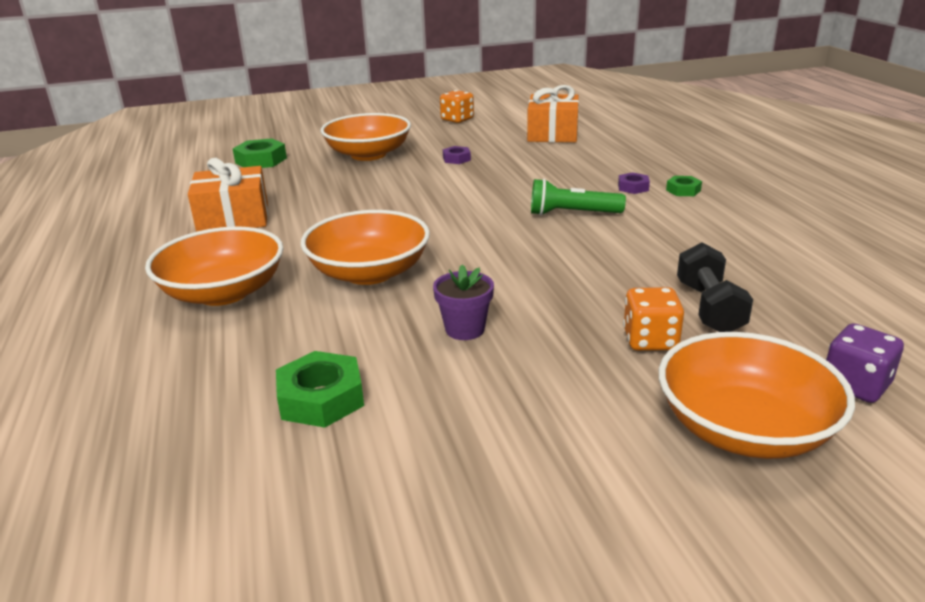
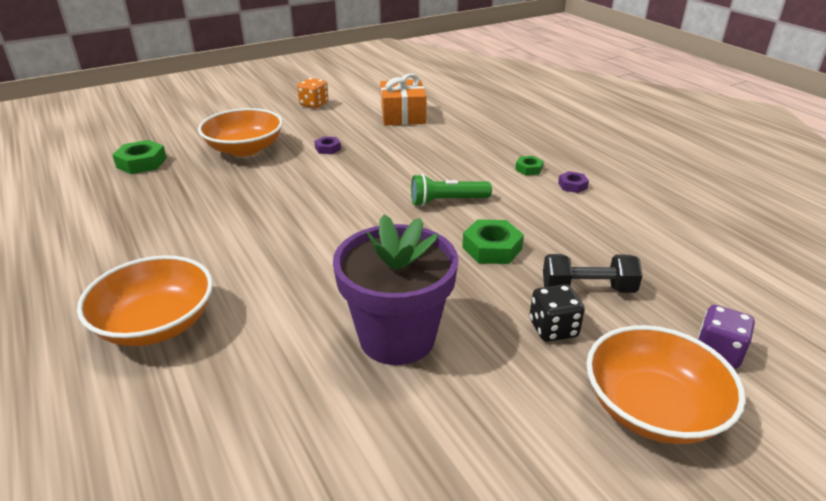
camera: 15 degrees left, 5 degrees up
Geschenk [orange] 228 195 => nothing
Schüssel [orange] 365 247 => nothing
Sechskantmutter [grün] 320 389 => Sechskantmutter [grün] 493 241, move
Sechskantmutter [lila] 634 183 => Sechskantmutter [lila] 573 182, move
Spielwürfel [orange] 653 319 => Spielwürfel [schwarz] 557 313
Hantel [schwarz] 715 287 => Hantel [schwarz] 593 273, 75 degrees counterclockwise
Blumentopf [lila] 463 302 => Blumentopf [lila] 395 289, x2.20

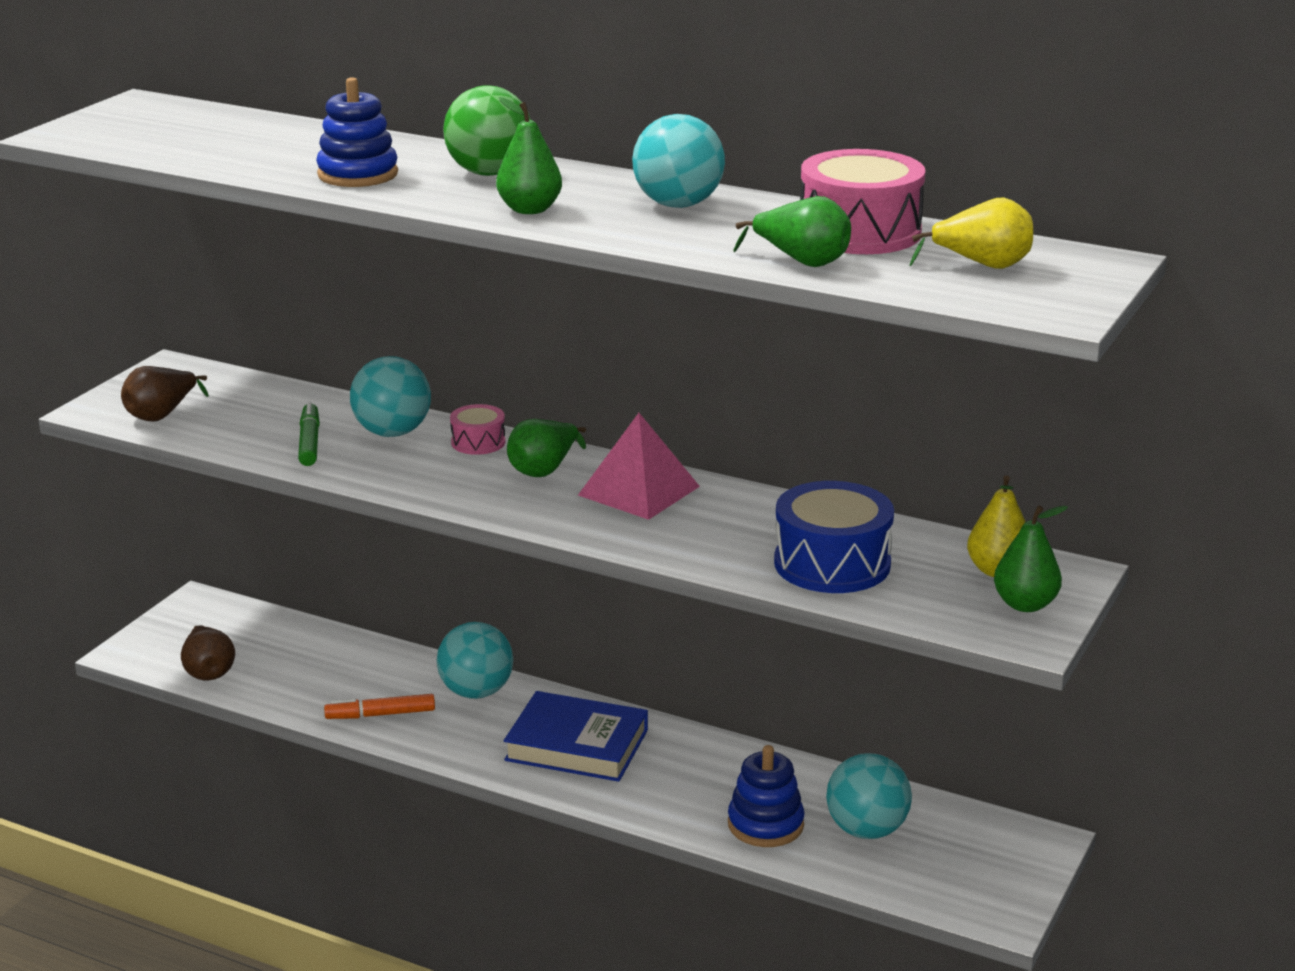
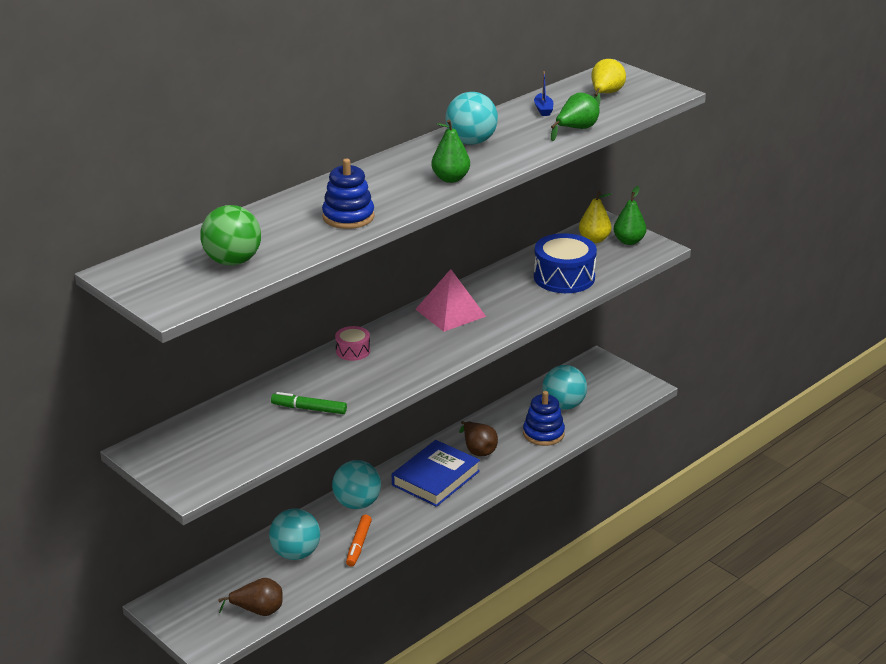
camera: 70 degrees left, 5 degrees up
Birne [grün] 546 448 => nothing
Birne [braun] 165 393 => Birne [braun] 478 438, move
Ball [türkis] 390 396 => Ball [türkis] 294 534, move
Ball [grün] 487 130 => Ball [grün] 230 235, move
Trommel [rosa] 862 201 => Boot [blau] 543 93

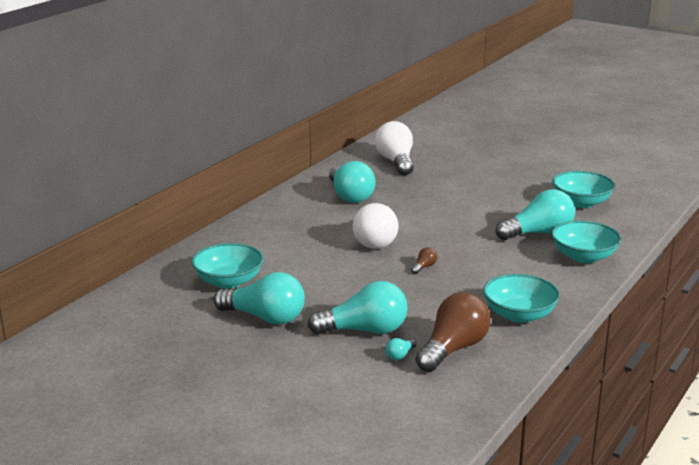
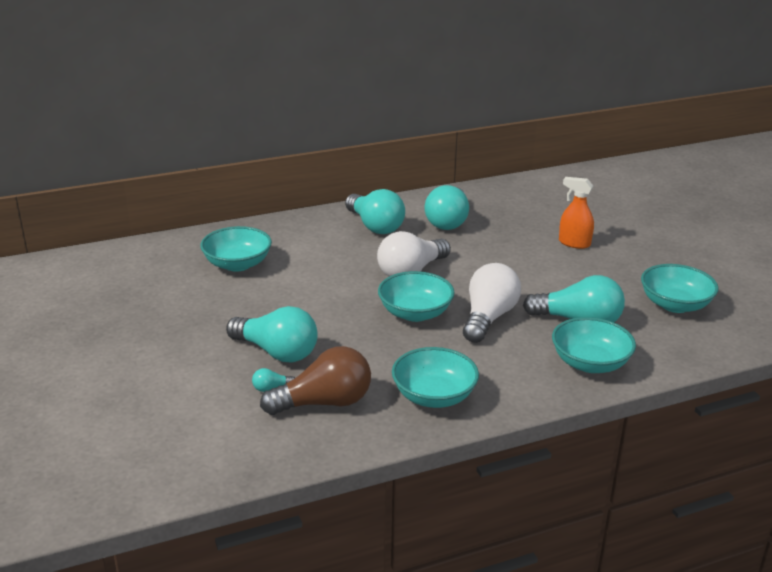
camera: 35 degrees right, 5 degrees up
nothing => Sprühflasche [orange] 576 213
Glühbirne [türkis] 259 298 => Glühbirne [türkis] 375 211, move
Glühbirne [weiß] 394 148 => Glühbirne [weiß] 492 303, move
Glühbirne [braun] 424 260 => Schüssel [türkis] 416 296

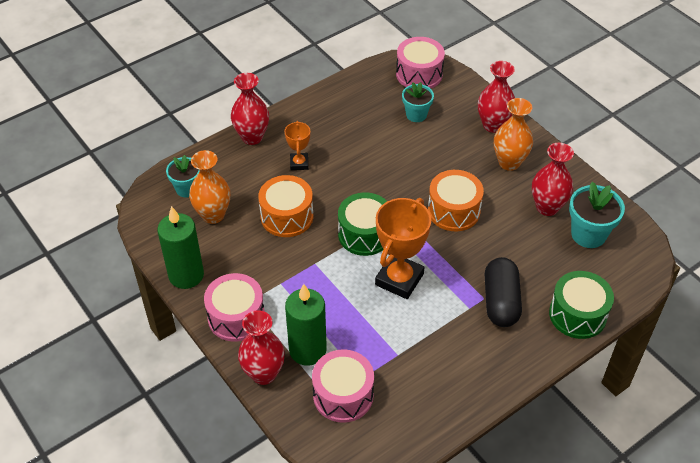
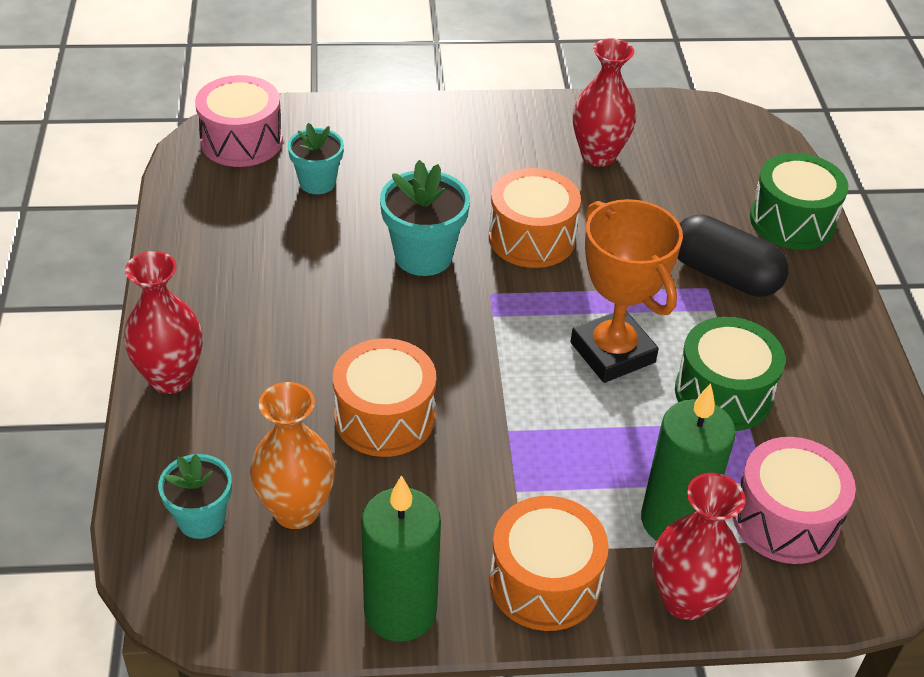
camera: 60 degrees left, 5 degrees down
Pokal [orange] 297 145 => nothing
Vase [rot] 496 97 => nothing
Vase [orange] 513 134 => nothing
Trommel [grün] 362 224 => Trommel [grün] 730 374, move
Blumentopf [türkis] 597 215 => Blumentopf [türkis] 425 218, move
Trommel [rosa] 234 307 => Trommel [orange] 549 563

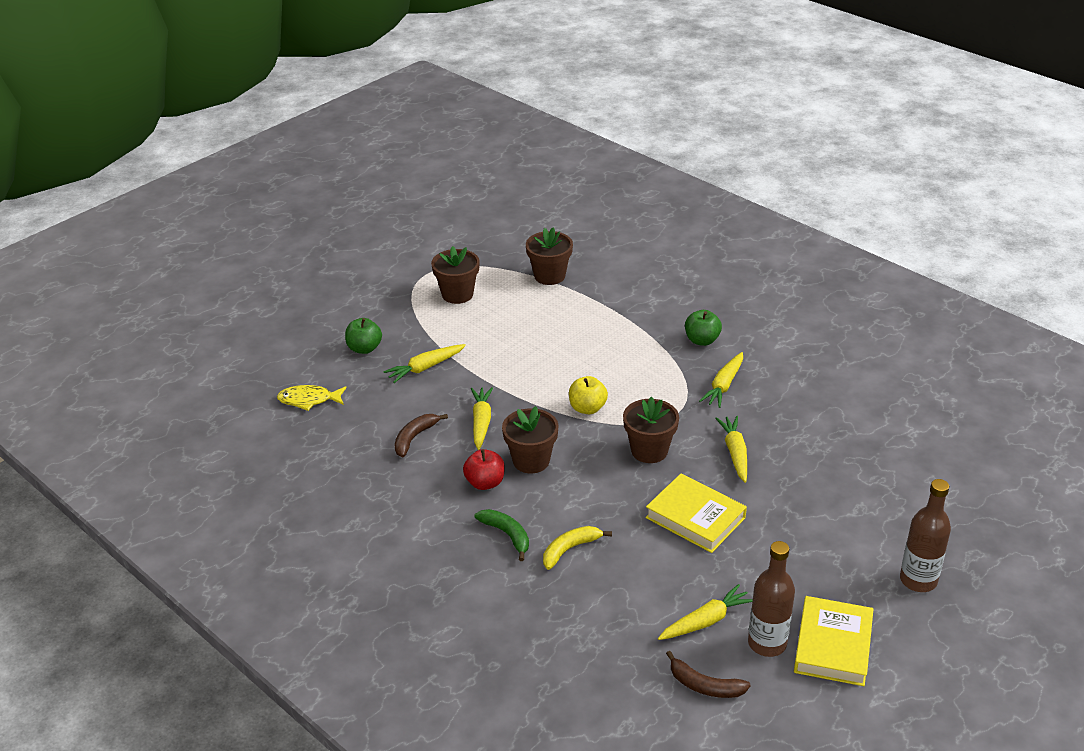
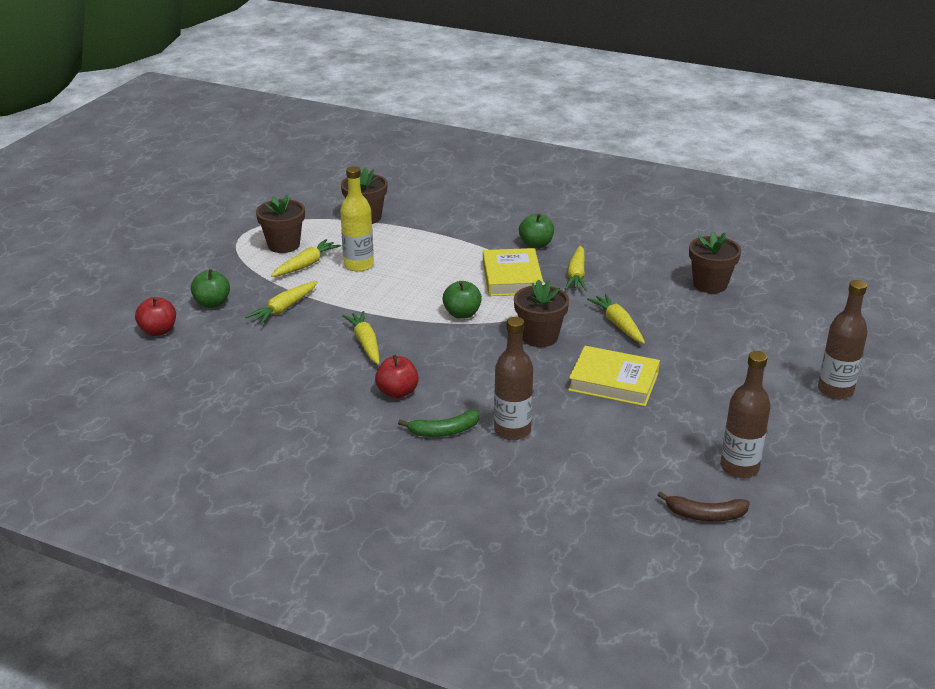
camera: 20 degrees left, 5 degrees down
Fisch [gelb] 311 398 => nothing
Banane [braun] 421 435 => nothing
nothing => Apfel [rot] 155 316
nothing => Flasche [gelb] 357 219
Blumentopf [braun] 530 439 => Blumentopf [braun] 715 262, move
Karotte [gelb] 705 612 => Karotte [gelb] 306 258, move
Buch [gelb] 834 641 => Buch [gelb] 513 272, move
Banane [gelb] 577 548 => Flasche [braun] 513 378
Apfel [gelb] 588 395 => Apfel [grün] 462 300
Banane [grün] 501 535 => Banane [grün] 438 423, 135 degrees clockwise

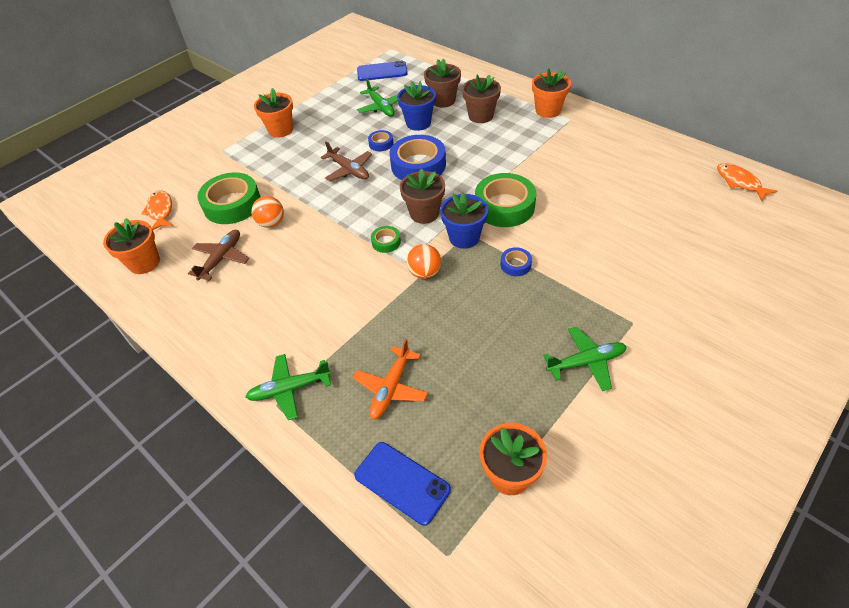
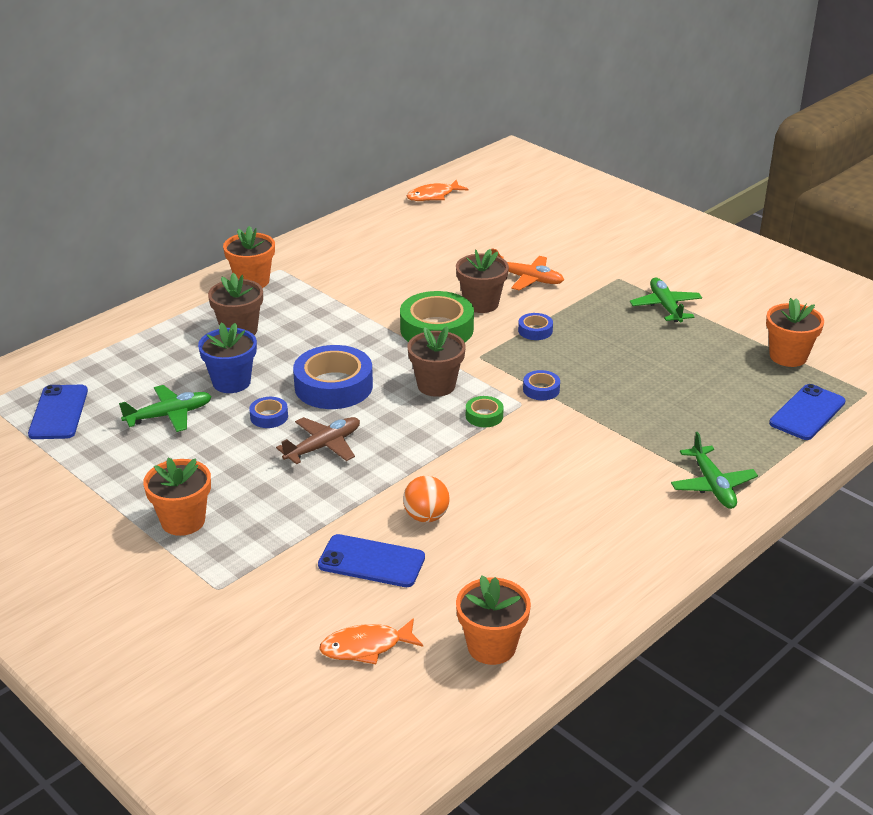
camera: 90 degrees left, 15 degrees down
Flugzeug [braun] 218 255 => nothing
Blumentopf [blau] 464 221 => nothing
Flugzeug [orange] 390 378 => Flugzeug [orange] 527 269, move
Blumentopf [braun] 442 83 => Blumentopf [braun] 482 281, move
Klebeband [grün] 229 198 => Handy [blau] 371 560
Ball [orange] 424 261 => Klebeband [blau] 541 385

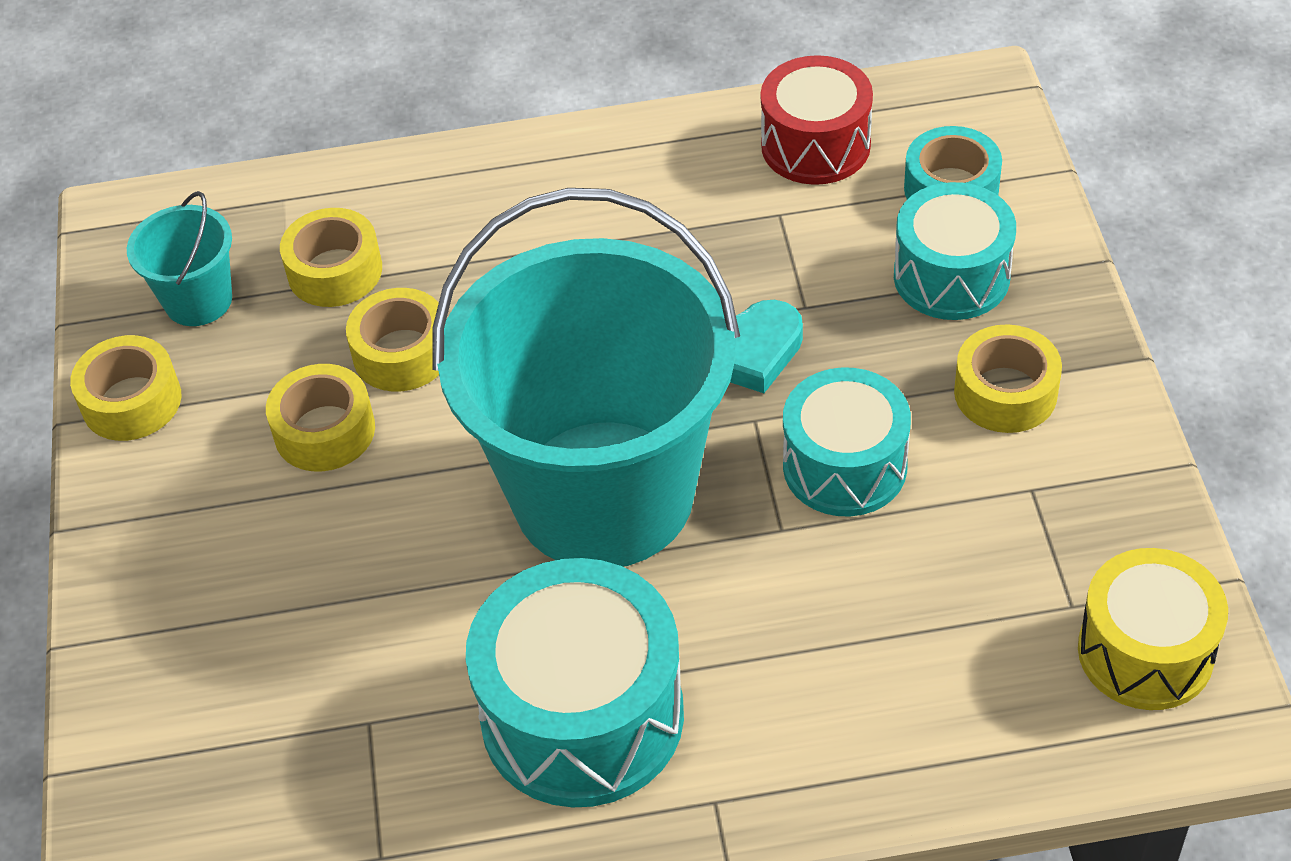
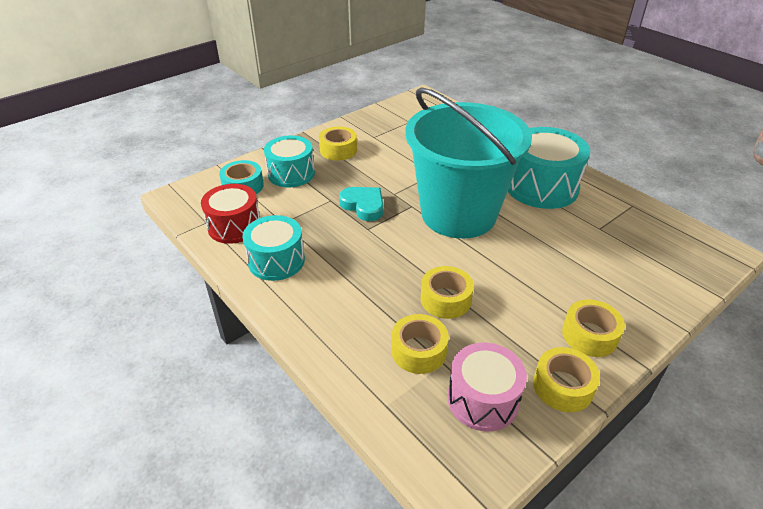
camera: 125 degrees left, 10 degrees down
Trommel [gelb] 1153 629 => nothing
Klebeband [gelb] 320 417 => Klebeband [gelb] 593 328, move
Trommel [türkis] 847 441 => Trommel [türkis] 273 248, move
Eimer [türkis] 179 258 => Trommel [rosa] 487 387

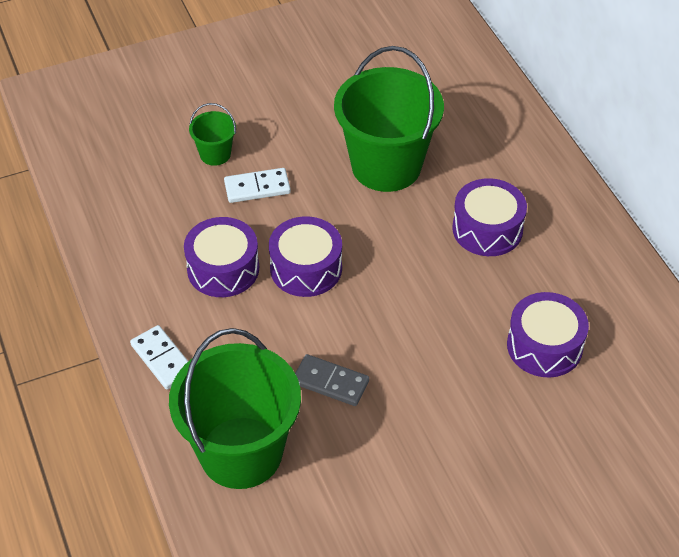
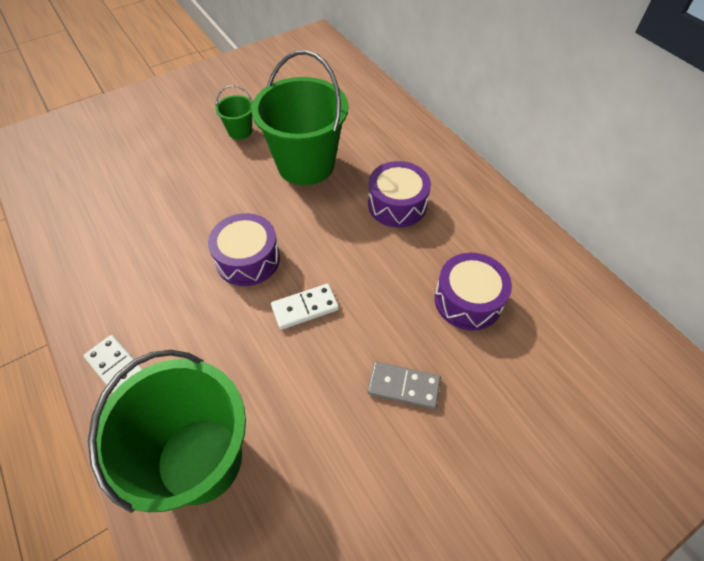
camera: 10 degrees left, 5 degrees up
Trommel [lila] 221 257 => nothing
Eimer [grün] 212 134 => Eimer [grün] 234 112, move
Dominostein [weiß] 257 185 => Dominostein [weiß] 305 306, move
Dominostein [grau] 332 380 => Dominostein [grau] 404 385, move

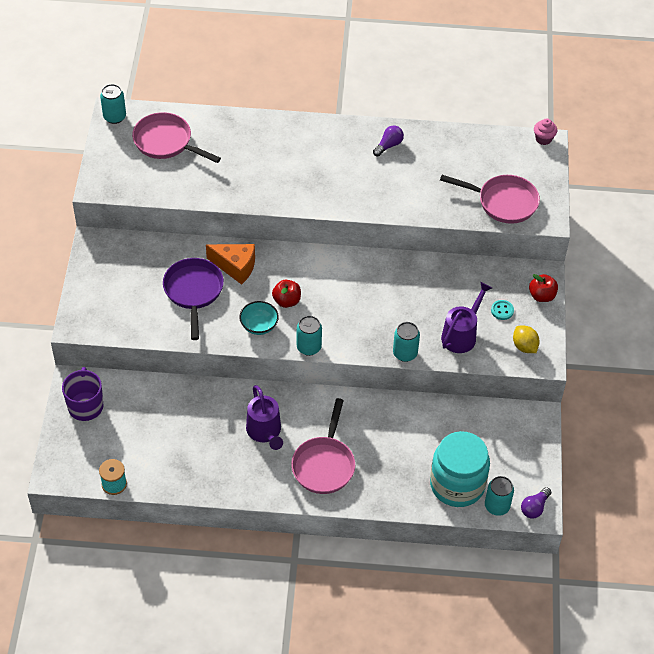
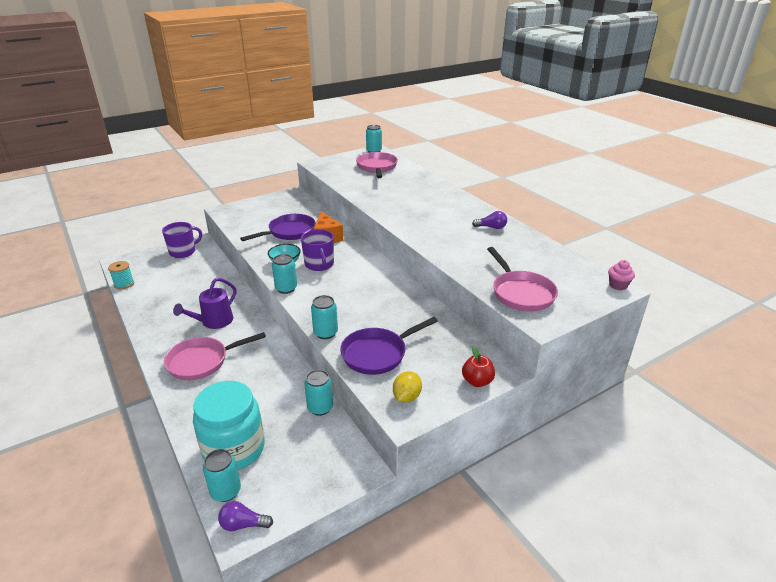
camera: 55 degrees right, 20 degrees down
Knopf [türkis] 502 310 => nothing
nothing => Dose [türkis] 318 393
Apfel [rot] 286 294 => Tasse [lila] 317 250
Gießkanne [lila] 466 317 => Pfanne [lila] 389 346

